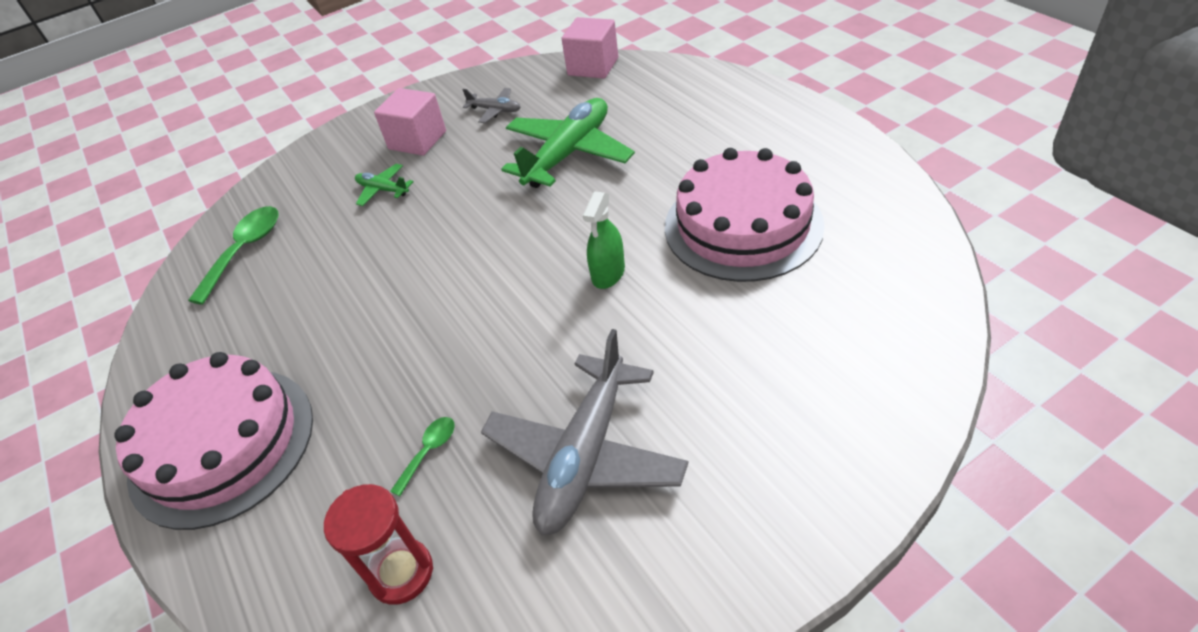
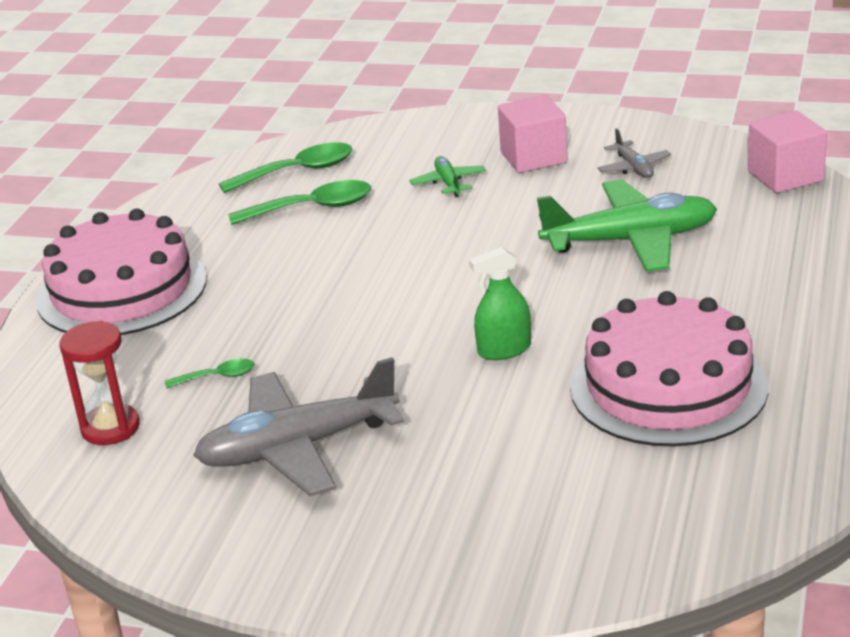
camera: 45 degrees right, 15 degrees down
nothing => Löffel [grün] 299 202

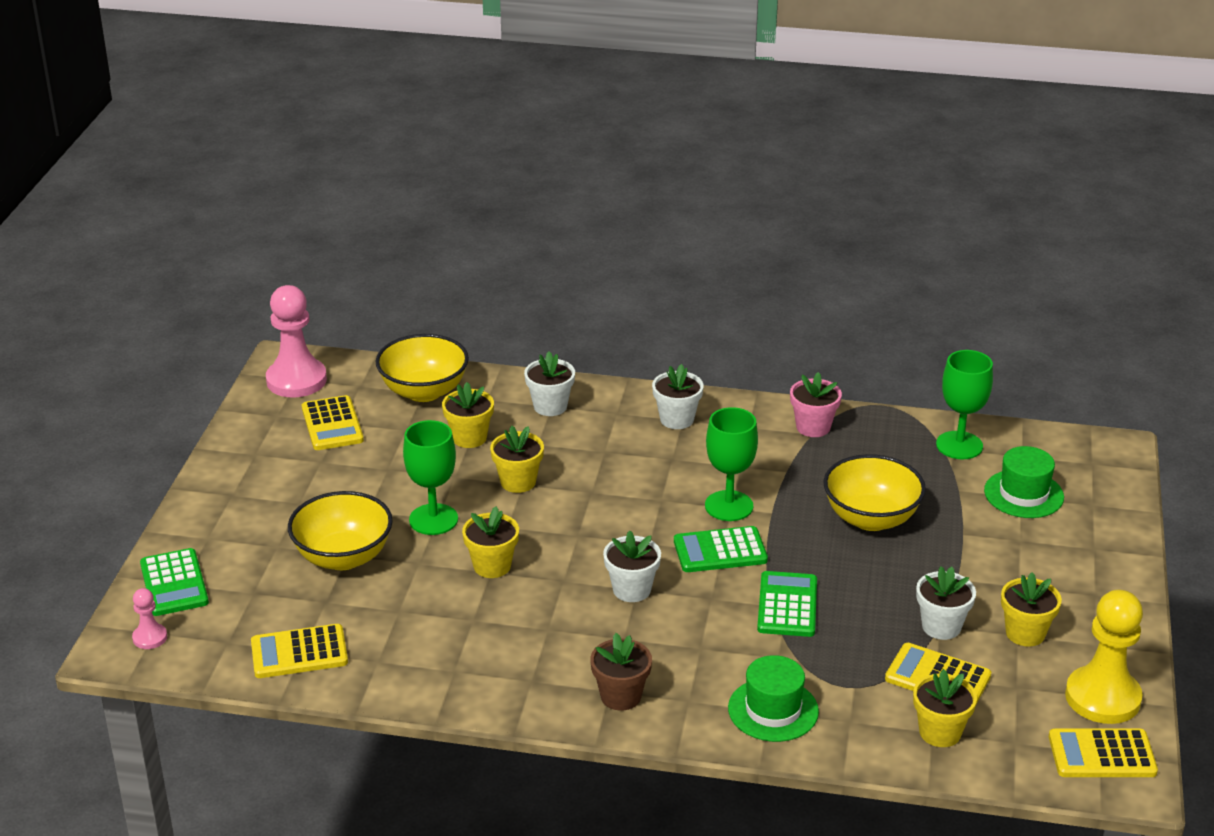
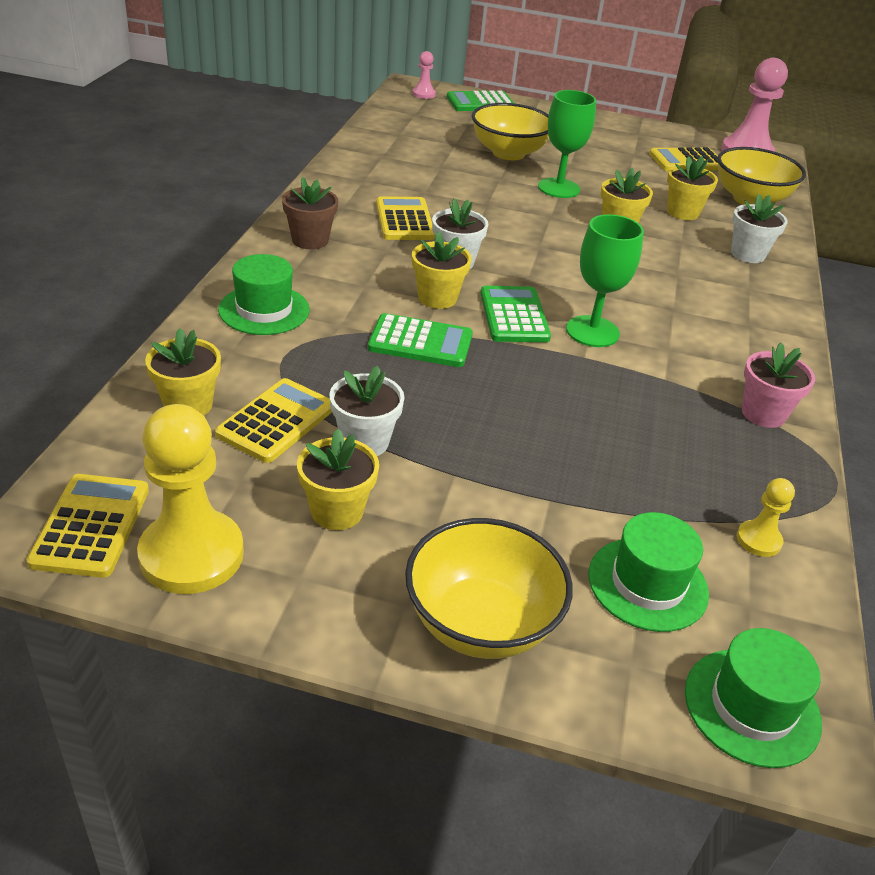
camera: 90 degrees right, 5 degrees up
Blumentopf [weiß] 678 396 => nothing
nothing => Hut [grün] 753 698
Taschenrechner [gelb] 299 651 => Taschenrechner [gelb] 405 218, move
Blumentopf [gelb] 490 542 => Blumentopf [gelb] 442 270, move
Schüssel [gelb] 875 492 => Schüssel [gelb] 489 588, move
Kelch [grün] 964 404 => Bauer [gelb] 766 517

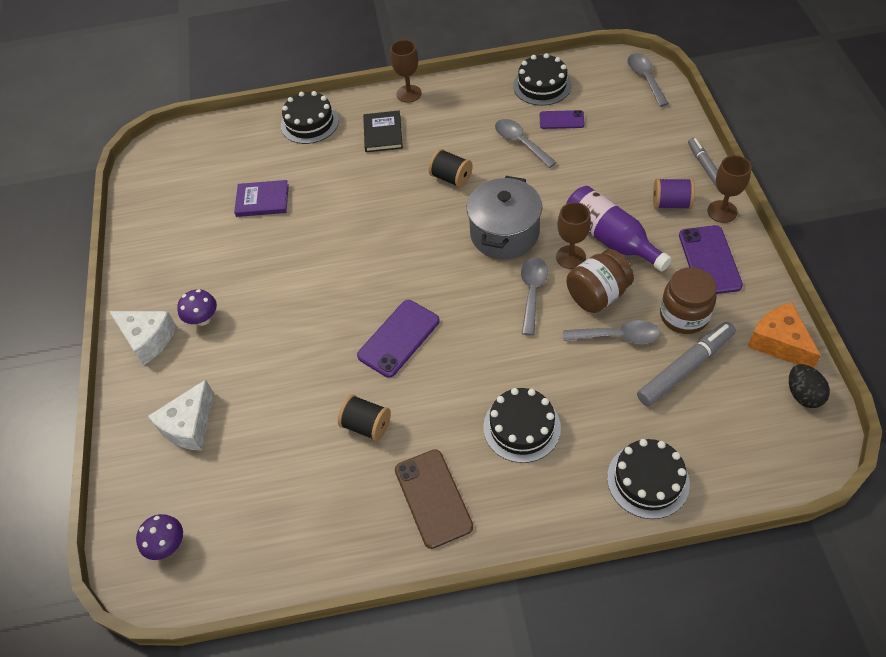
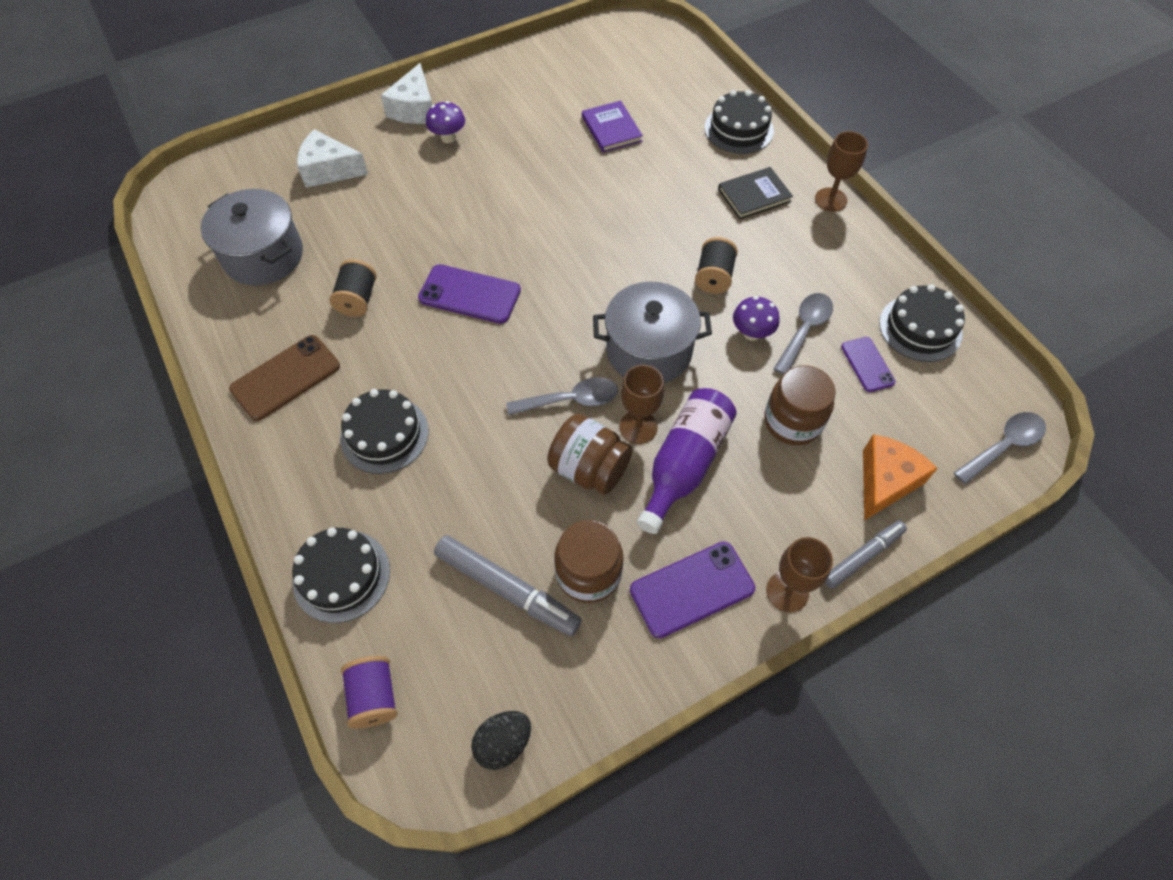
camera: 65 degrees right, 5 degrees up
Löffel [grau] 611 332 => nothing
nothing => Kochtopf [grau] 251 237
nothing => Einmachglas [braun] 800 405
Pilz [lila] 159 537 => Pilz [lila] 756 318, move
Garnrolle [lila] 674 193 => Garnrolle [lila] 369 692, move
Käse [orange] 784 335 => Käse [orange] 900 477, move

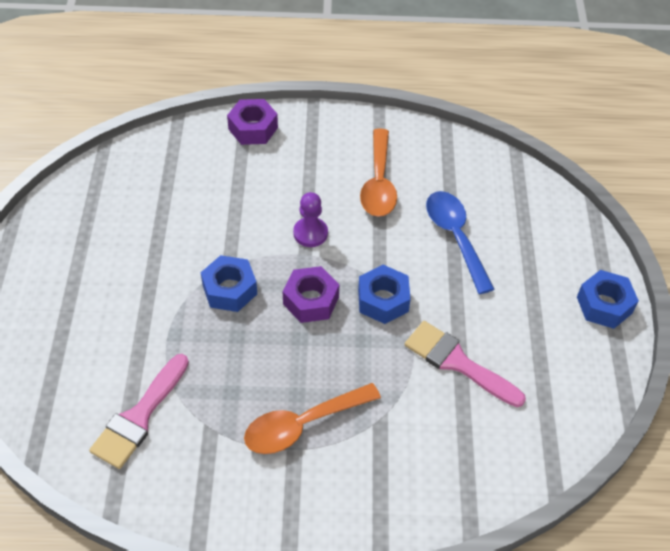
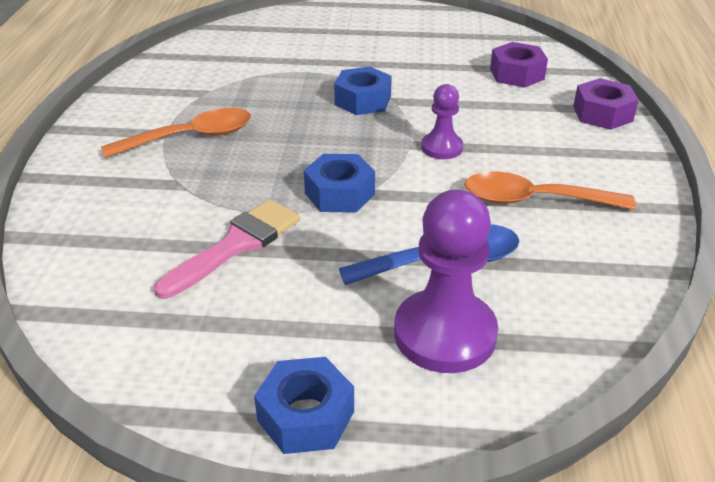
camera: 95 degrees right, 15 degrees down
Pinsel [rosa] 139 411 => nothing
nothing => Bauer [lila] 446 281
Sechskantmutter [lila] 311 294 => Sechskantmutter [lila] 519 65, move
Löffel [orange] 312 418 => Löffel [orange] 176 133, 90 degrees clockwise

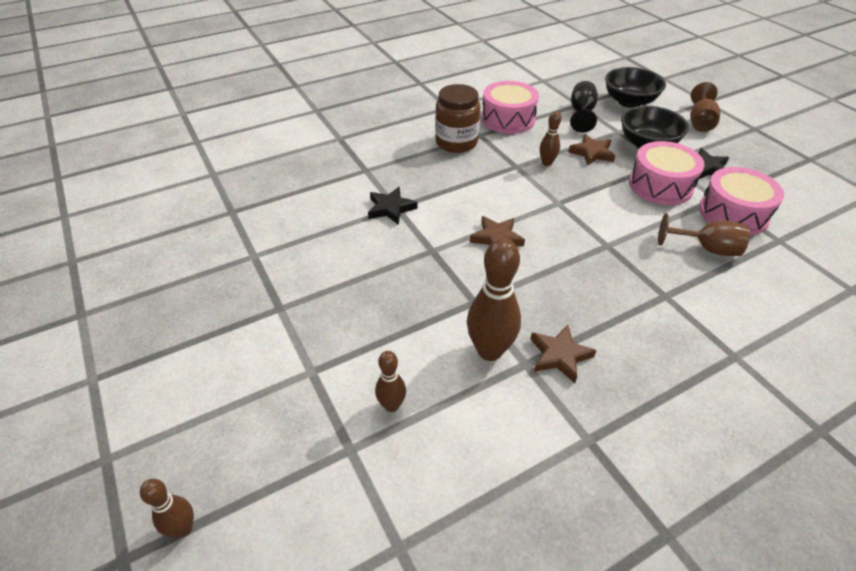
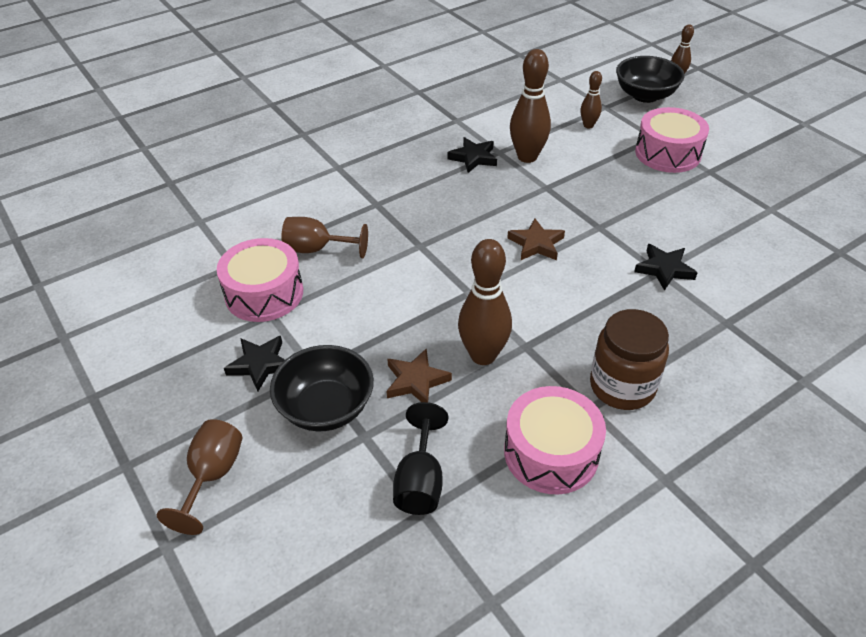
camera: 175 degrees right, 0 degrees up
Schüssel [schwarz] 635 87 => Schüssel [schwarz] 650 79, move
Trommel [rosa] 667 173 => Trommel [rosa] 672 140, move
Stern [braun] 563 354 => Stern [schwarz] 472 155
Bowlingkegel [braun] 550 138 => Bowlingkegel [braun] 485 302, x1.84

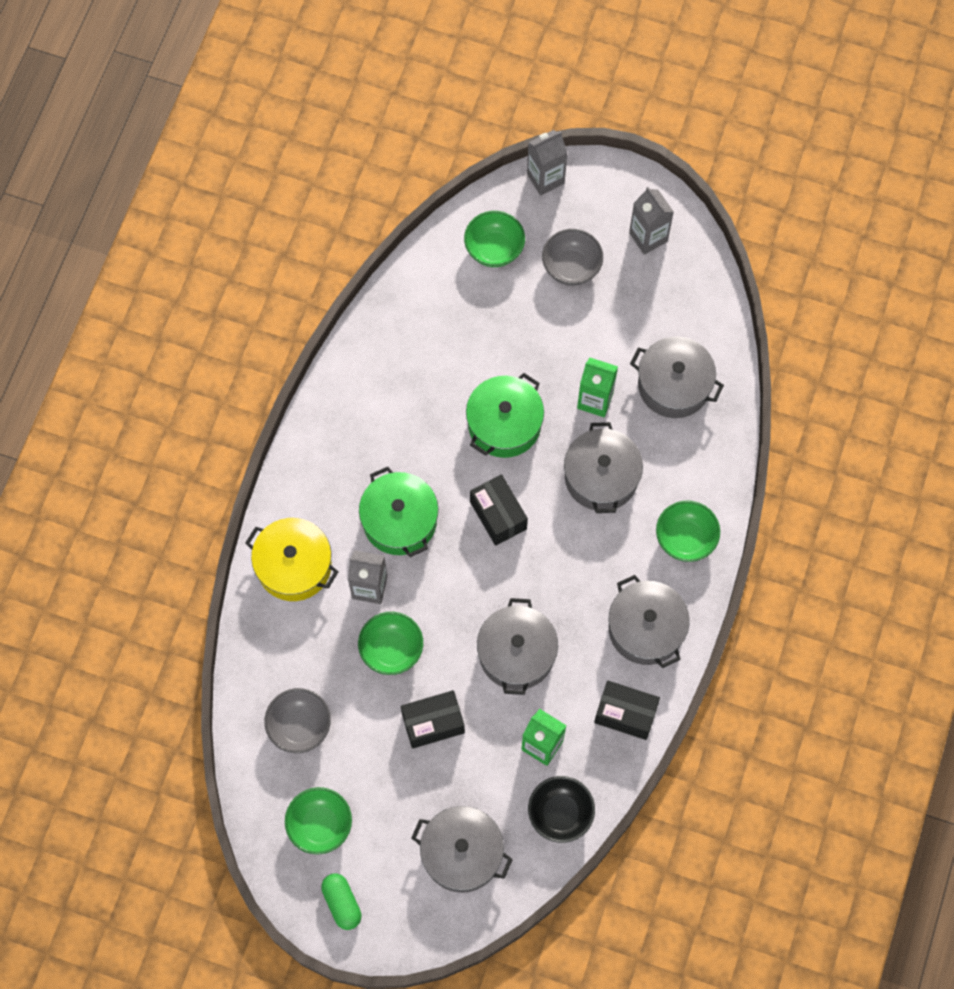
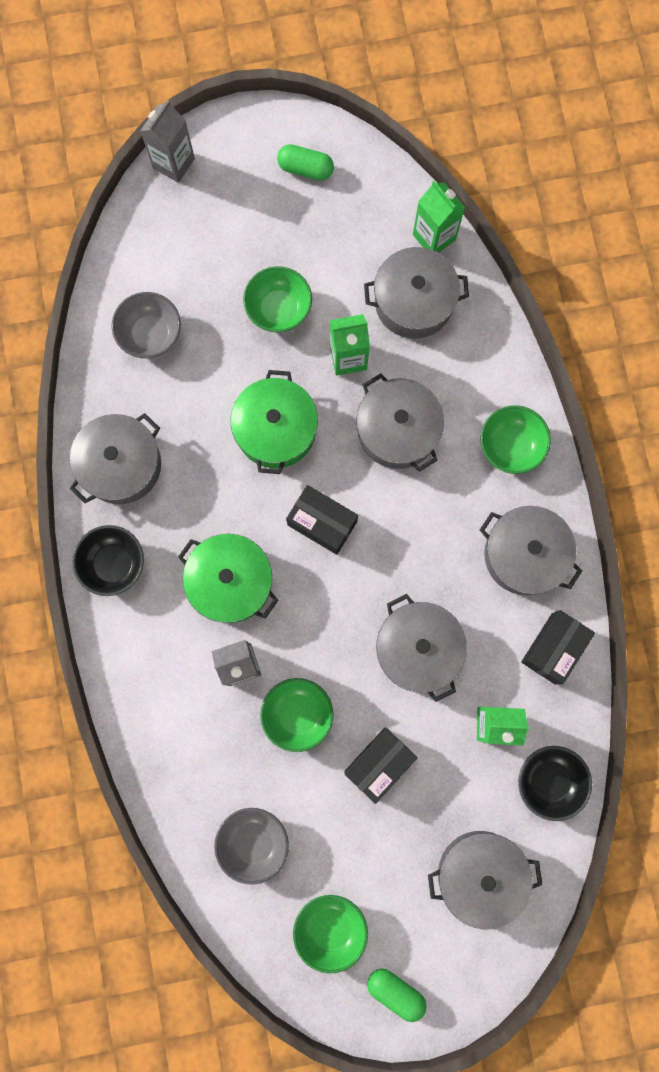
camera: 30 degrees left, 10 degrees up
Kochtopf [gelb] 291 559 => nothing
nothing => Kochtopf [grau] 115 458
nothing => Schüssel [schwarz] 108 560
nothing => Getränkekarton [grün] 439 217
Schüssel [grün] 494 239 => Schüssel [grün] 277 299, move
Schüssel [grau] 572 257 => Schüssel [grau] 146 325, move
Getränkekarton [grau] 651 221 => Kapsel [grün] 305 162
Schachtel [schwarz] 627 710 => Schachtel [schwarz] 558 647, 45 degrees counterclockwise

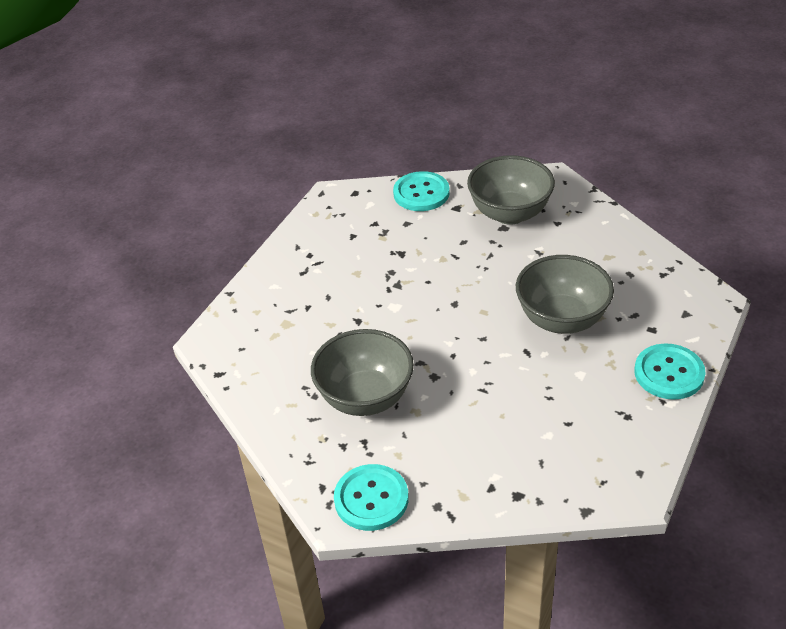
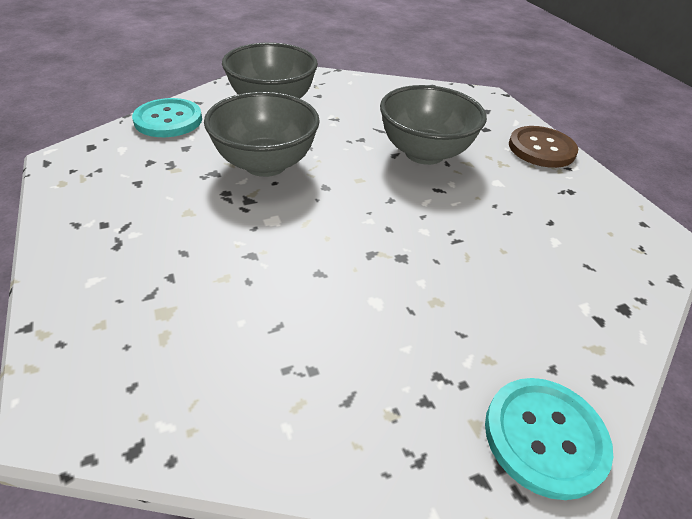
camera: 55 degrees left, 0 degrees up
Schüssel [grau] 362 372 => Schüssel [grau] 262 134, move
Knopf [türkis] 670 371 => Knopf [braun] 543 147

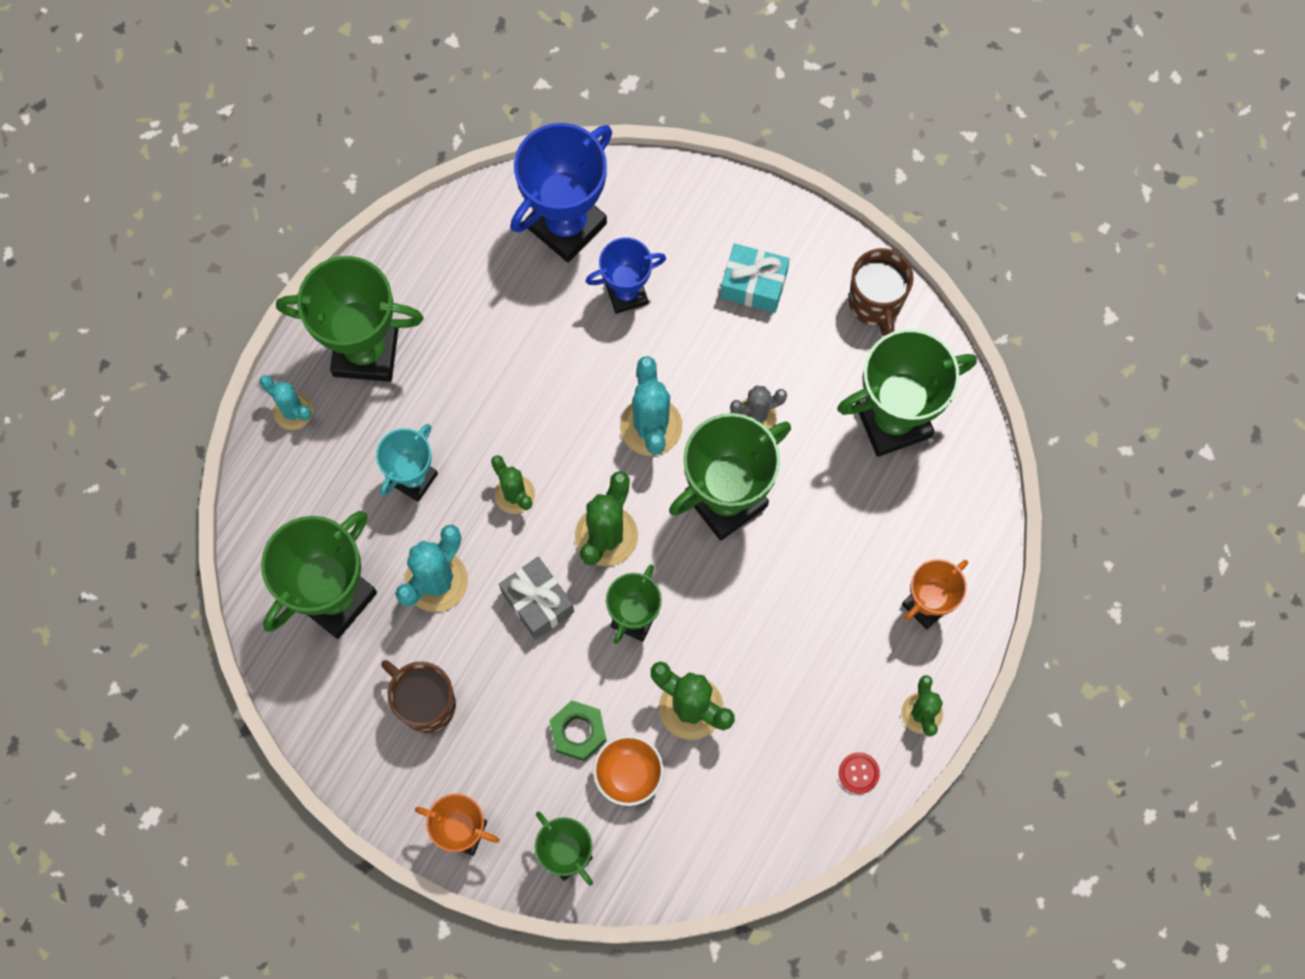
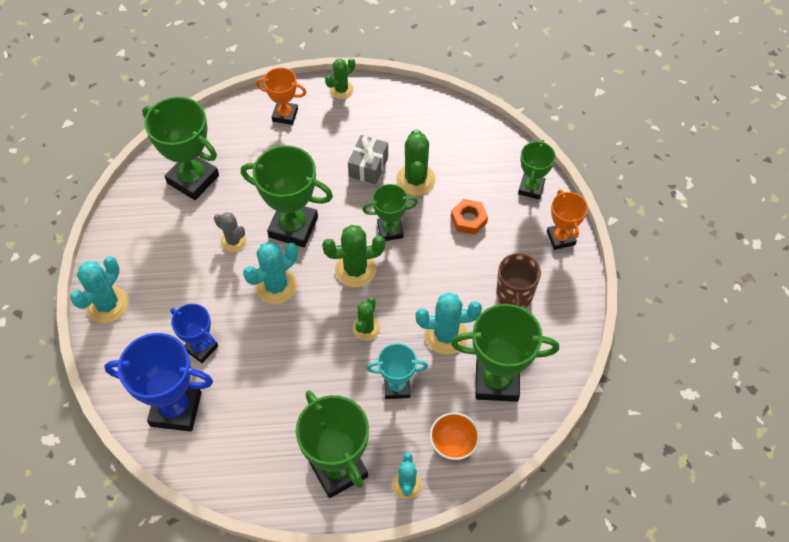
camera: 125 degrees left, 15 degrees down
Geschenk [türkis] 755 278 => nothing
Knopf [rot] 859 773 => nothing
Tasse [braun] 881 292 => nothing
nothing => Kaktus [türkis] 99 289
Geschenk [grau] 536 598 => Geschenk [grau] 368 159, move
Schüssel [orange] 628 770 => Schüssel [orange] 455 436, move
Sechskantmutter [grün] 578 730 => Sechskantmutter [orange] 469 217

